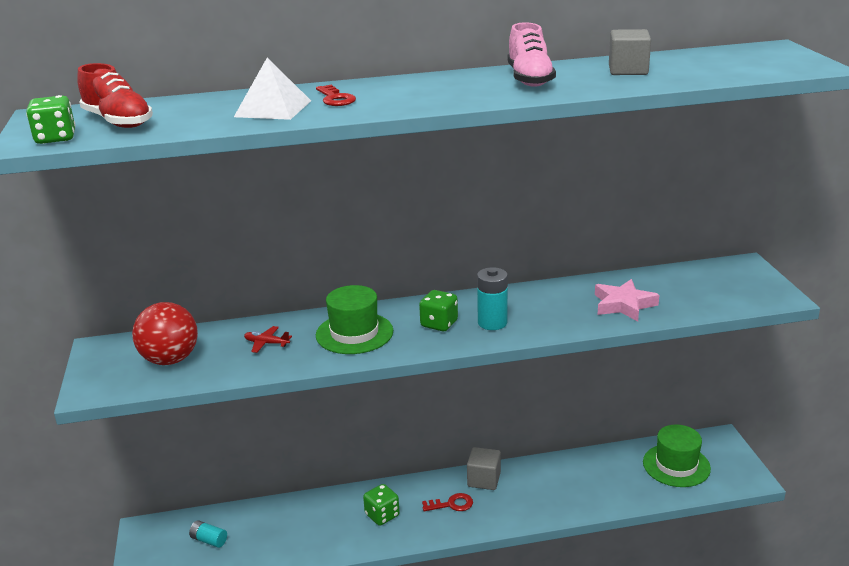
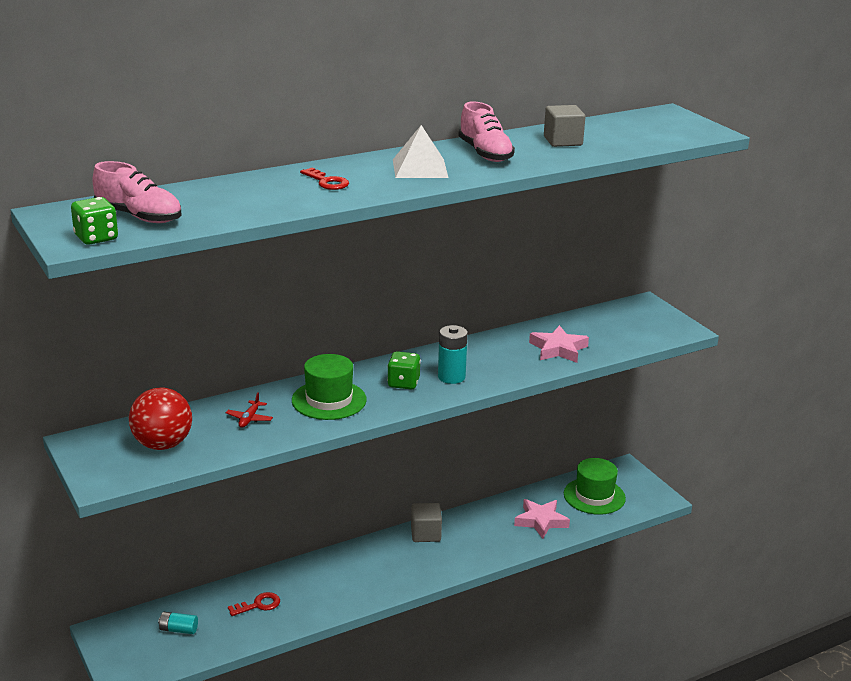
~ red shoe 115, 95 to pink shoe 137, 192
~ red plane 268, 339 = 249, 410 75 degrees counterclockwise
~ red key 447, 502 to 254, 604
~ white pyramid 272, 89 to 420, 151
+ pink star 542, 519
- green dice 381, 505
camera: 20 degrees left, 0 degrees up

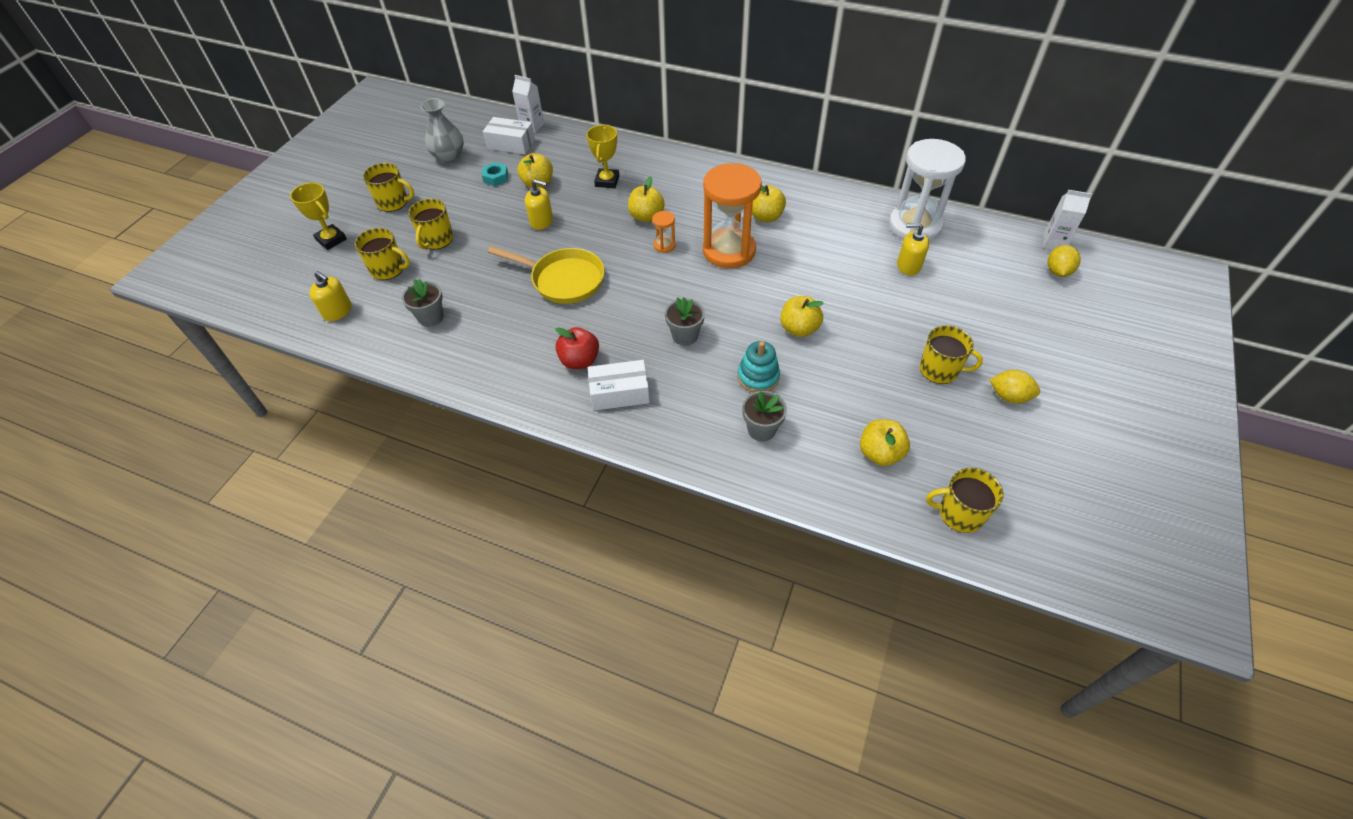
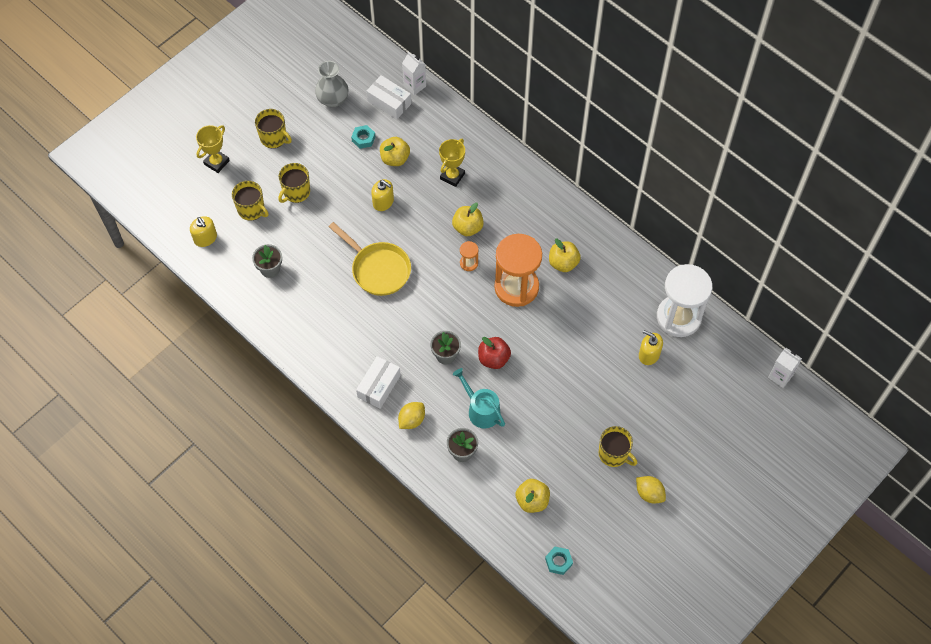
~ yellow trophy 318, 216 = 213, 149 60 degrees clockwise
~ white box 619, 385 = 378, 382 75 degrees counterclockwise
~ yellow lemon 1064, 261 to 411, 415
~ turquoise stacking toy 758, 367 to turquoise watering can 479, 398
~ red apple 577, 348 to 494, 353
~ yellow mug 964, 500 to turquoise nut 559, 561
- yellow apple 801, 316
camera: 20 degrees right, 10 degrees up

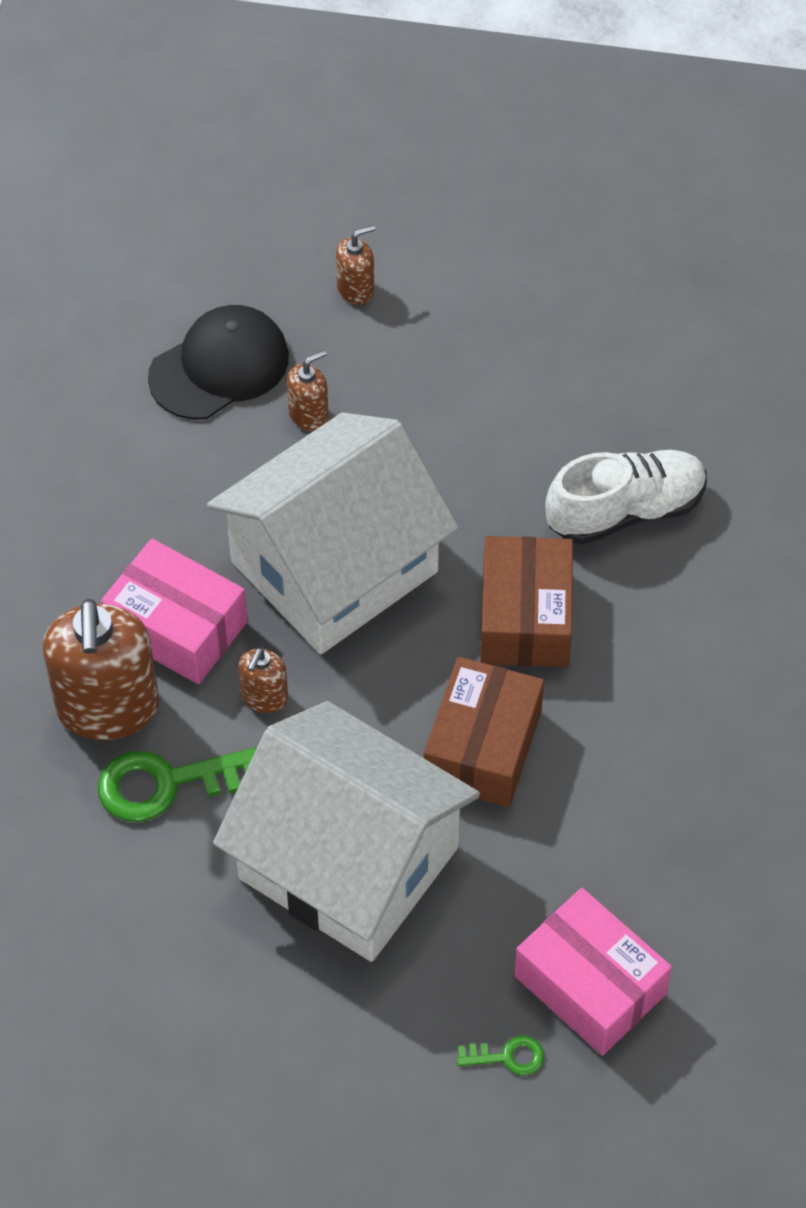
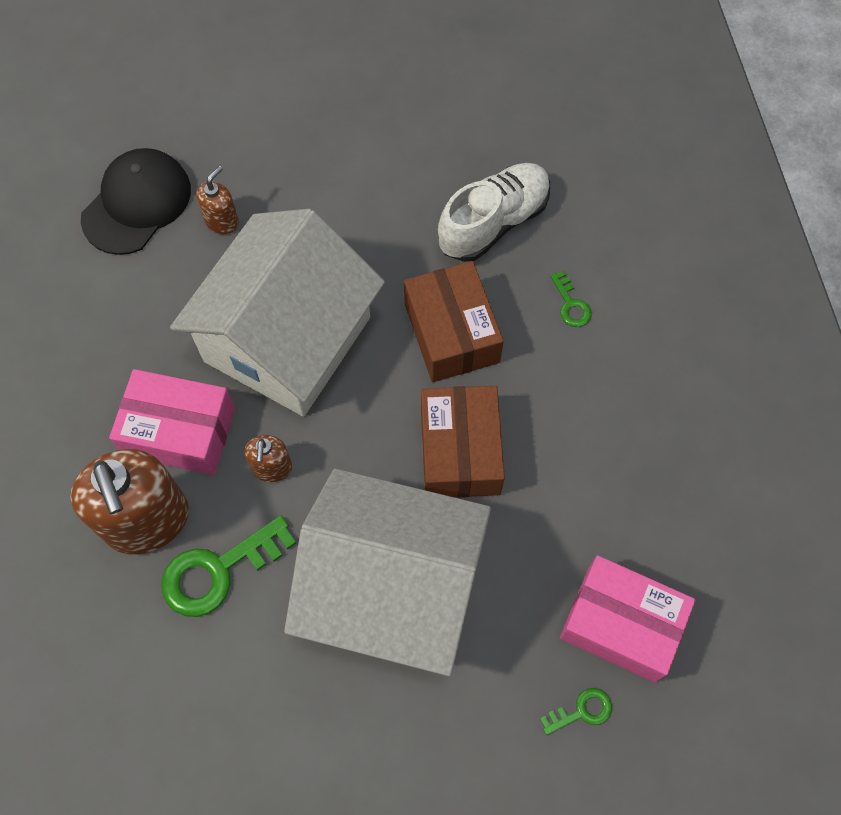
+ green key 571, 299
- brown soap dispenser 355, 265
camera: 20 degrees left, 10 degrees up

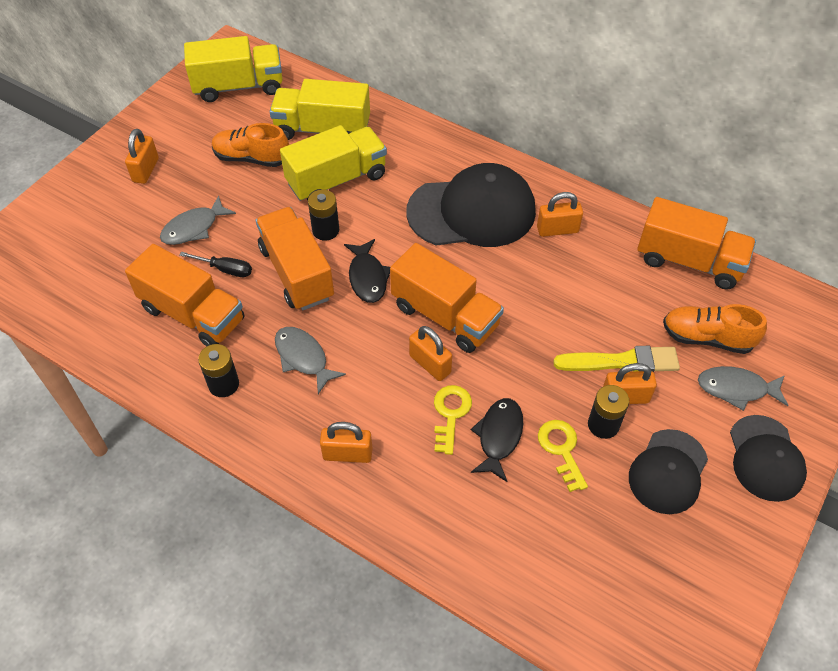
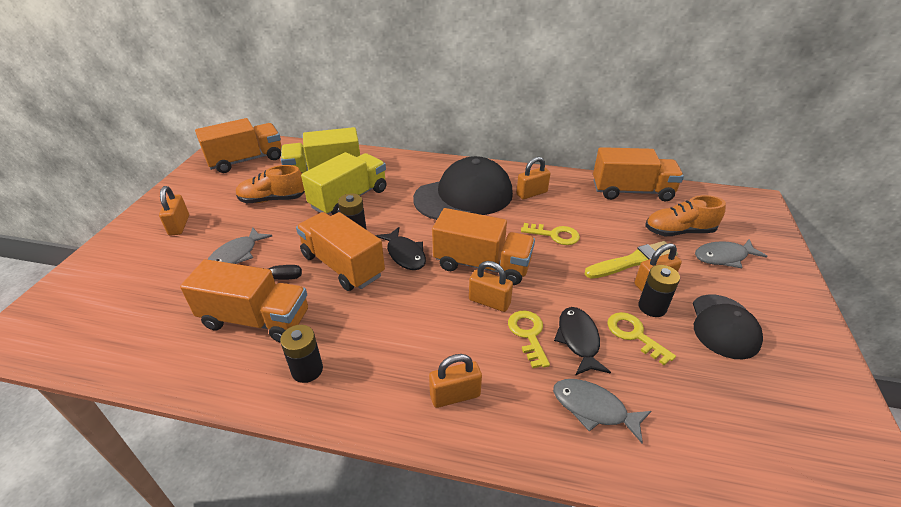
~ yellow truck 233, 69 to orange truck 238, 145
+ yellow key 550, 234
~ grey fish 310, 360 to 602, 411
- black cap 768, 458
camera: 20 degrees left, 15 degrees down

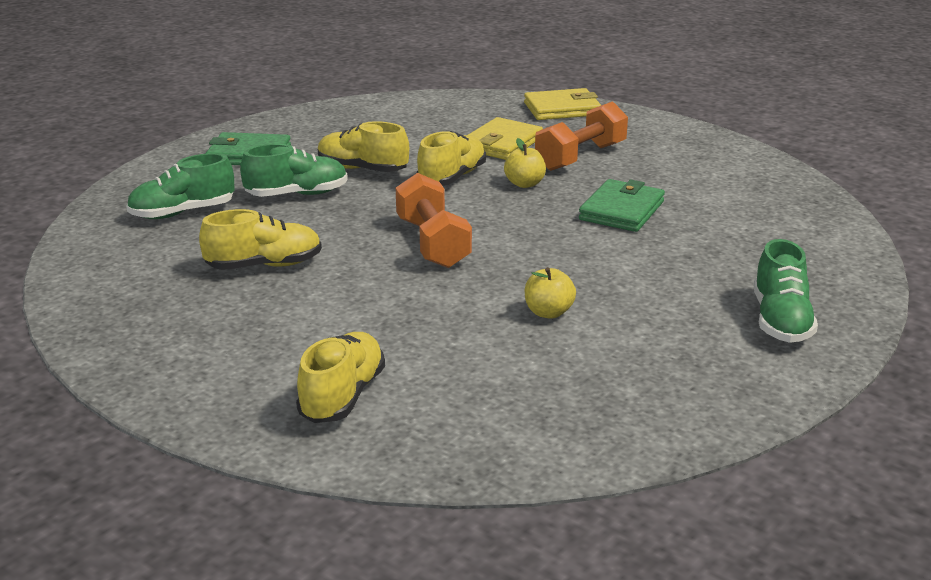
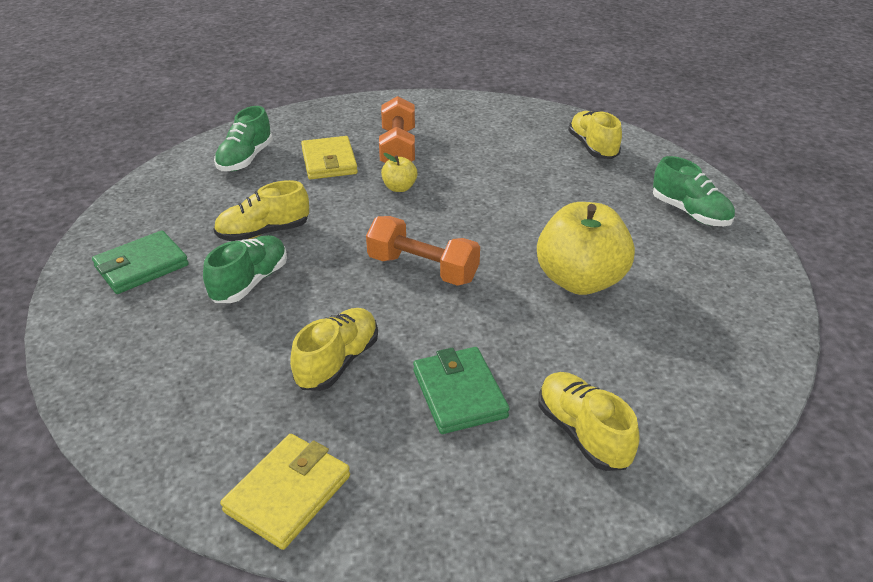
~ green shoe 180, 186 to 243, 138
~ yellow wallet 562, 104 to 285, 492
~ green wallet 622, 205 to 461, 390
~ yellow apple 550, 293 = 586, 248 x2.20
~ yellow shoe 451, 158 to 595, 135
camera: 45 degrees left, 10 degrees up

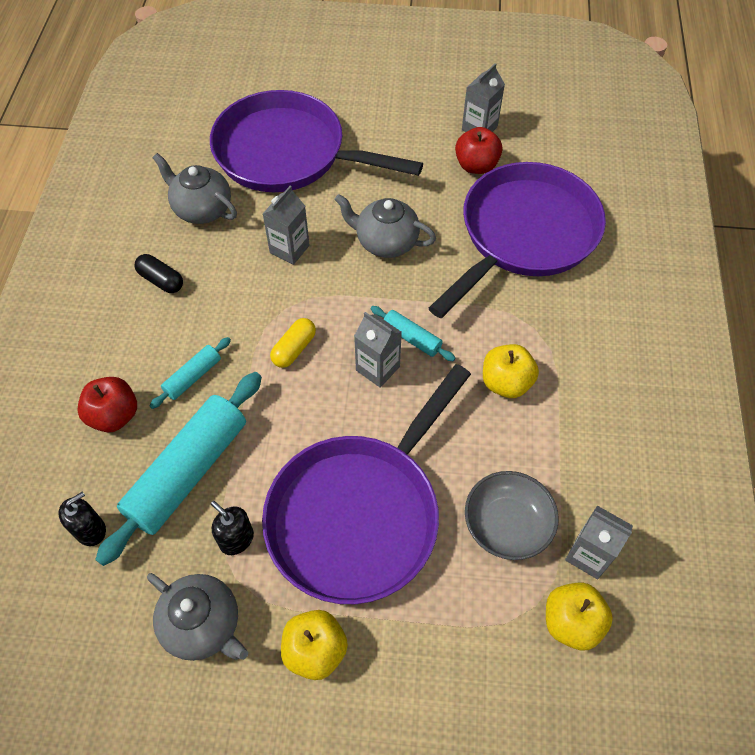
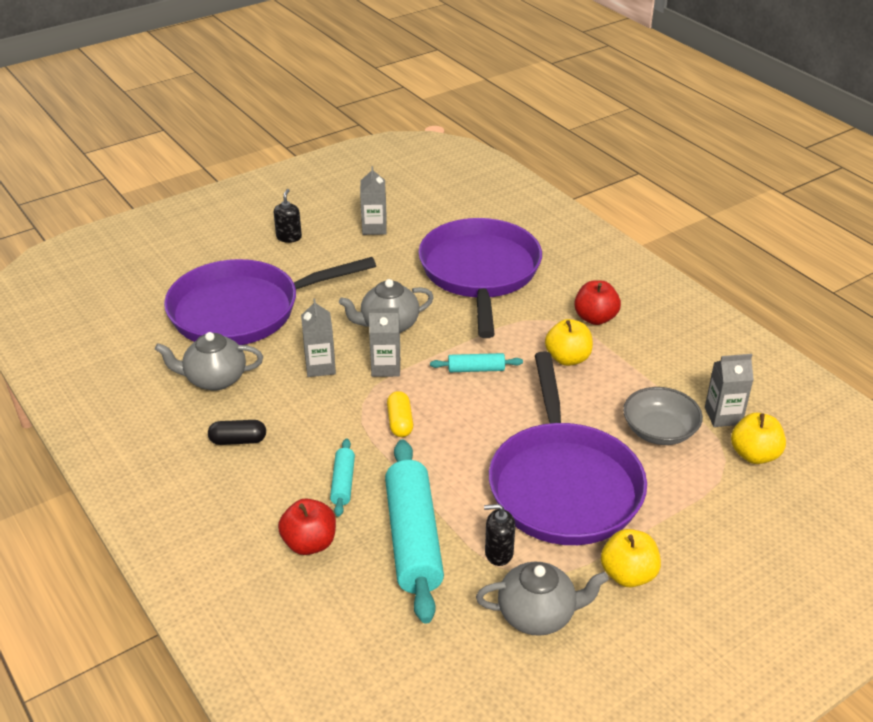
~ black soap dispenser 82, 519 to 288, 216
~ grey carton 378, 350 to 384, 342
~ red apple 478, 150 to 597, 302
camera: 40 degrees left, 20 degrees down

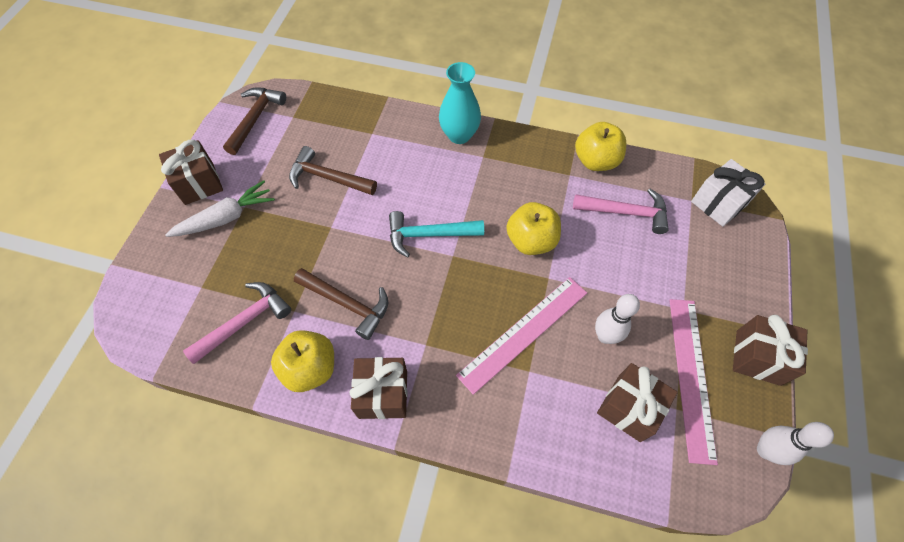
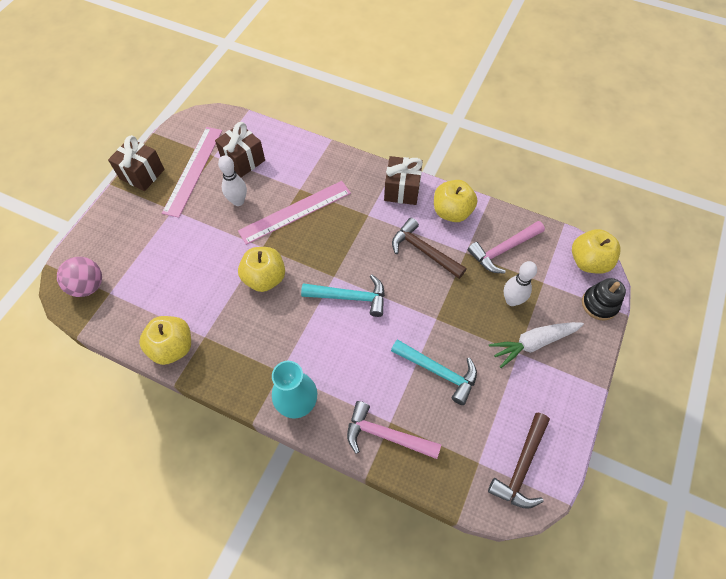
~ white gift 728, 193 to pink ball 79, 277
~ pink hammer 621, 211 to 394, 430
~ brown hammer 333, 170 to turquoise hammer 434, 372
~ white bowling pin 795, 443 to 520, 283
+ yellow apple 596, 251
+ black stacking toy 604, 299
- brown gift 191, 172
camera: 170 degrees left, 0 degrees up

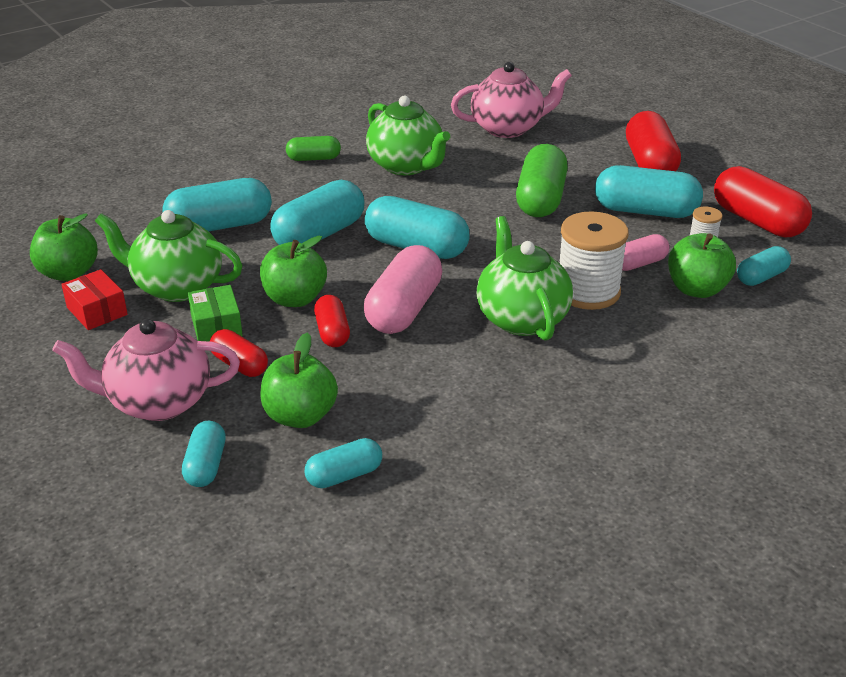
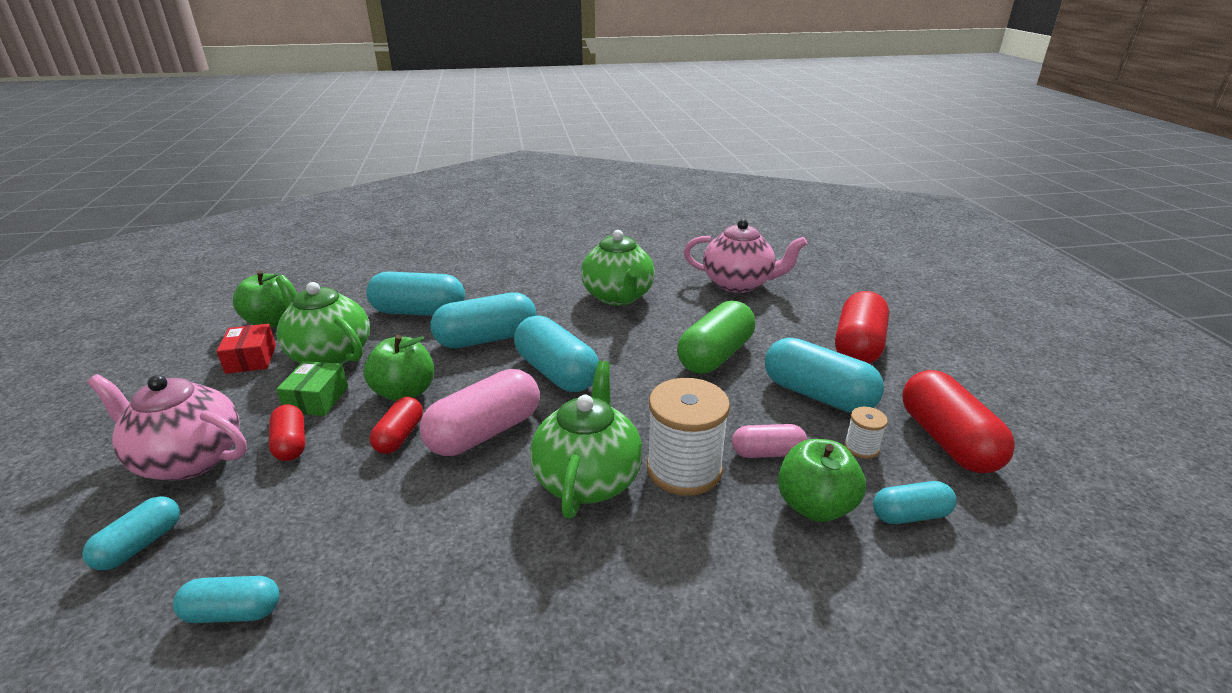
- green apple 299, 380
- green capsule 313, 148
camera: 25 degrees right, 5 degrees down

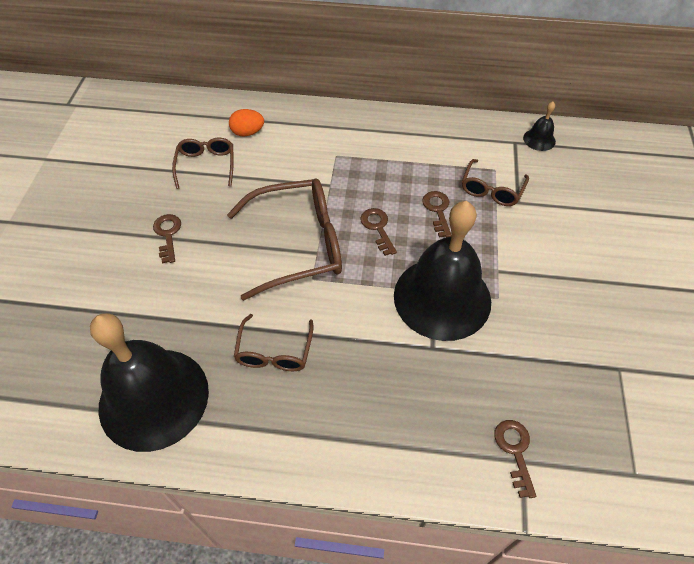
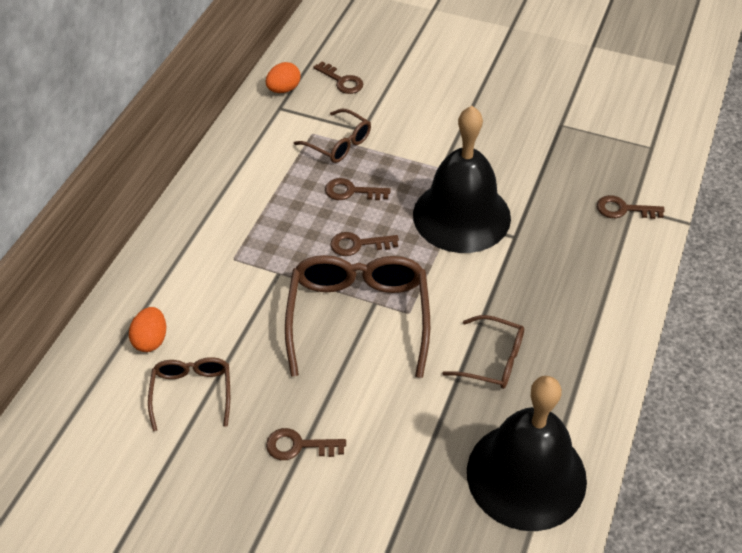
~ brown glasses 203, 163 = 189, 394 75 degrees clockwise
~ black bell 539, 126 to orange egg 283, 77
+ brown key 338, 78
camera: 75 degrees left, 5 degrees down

